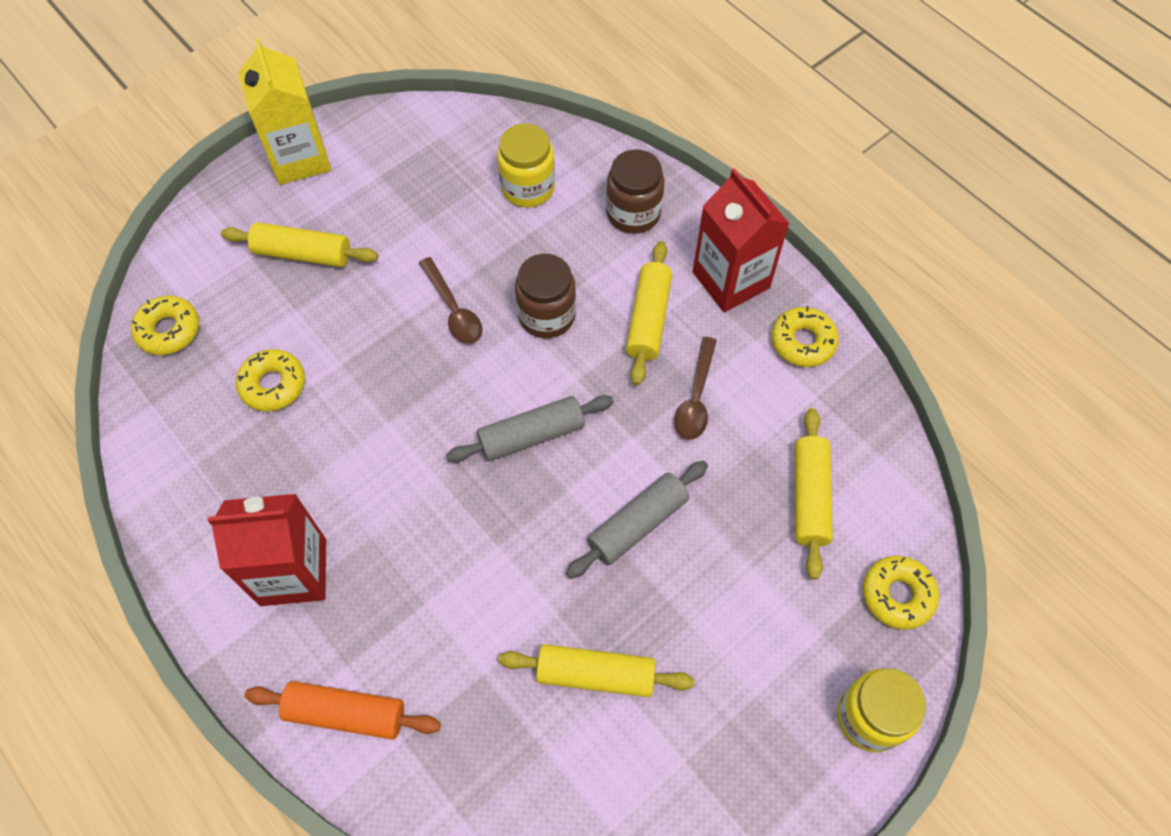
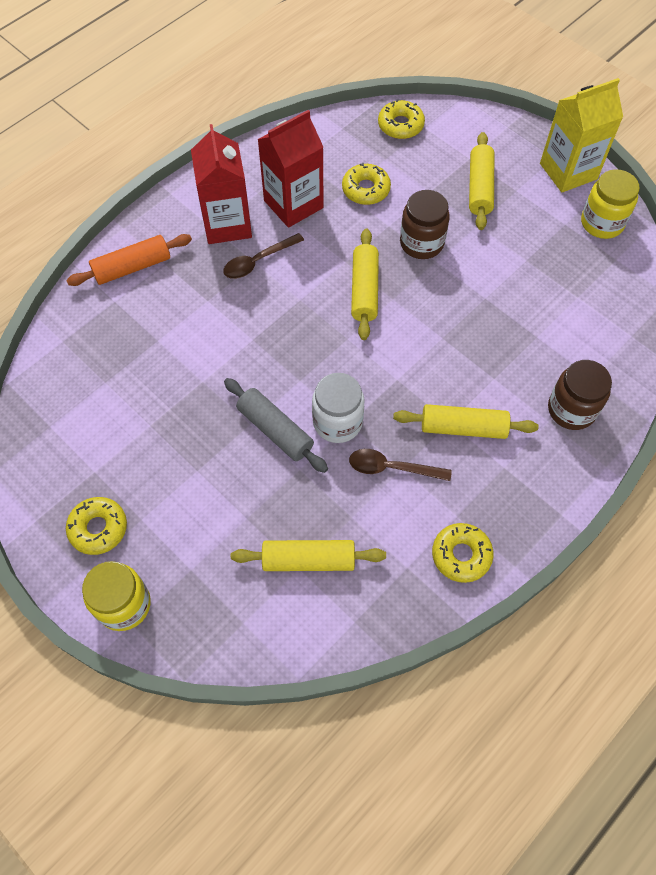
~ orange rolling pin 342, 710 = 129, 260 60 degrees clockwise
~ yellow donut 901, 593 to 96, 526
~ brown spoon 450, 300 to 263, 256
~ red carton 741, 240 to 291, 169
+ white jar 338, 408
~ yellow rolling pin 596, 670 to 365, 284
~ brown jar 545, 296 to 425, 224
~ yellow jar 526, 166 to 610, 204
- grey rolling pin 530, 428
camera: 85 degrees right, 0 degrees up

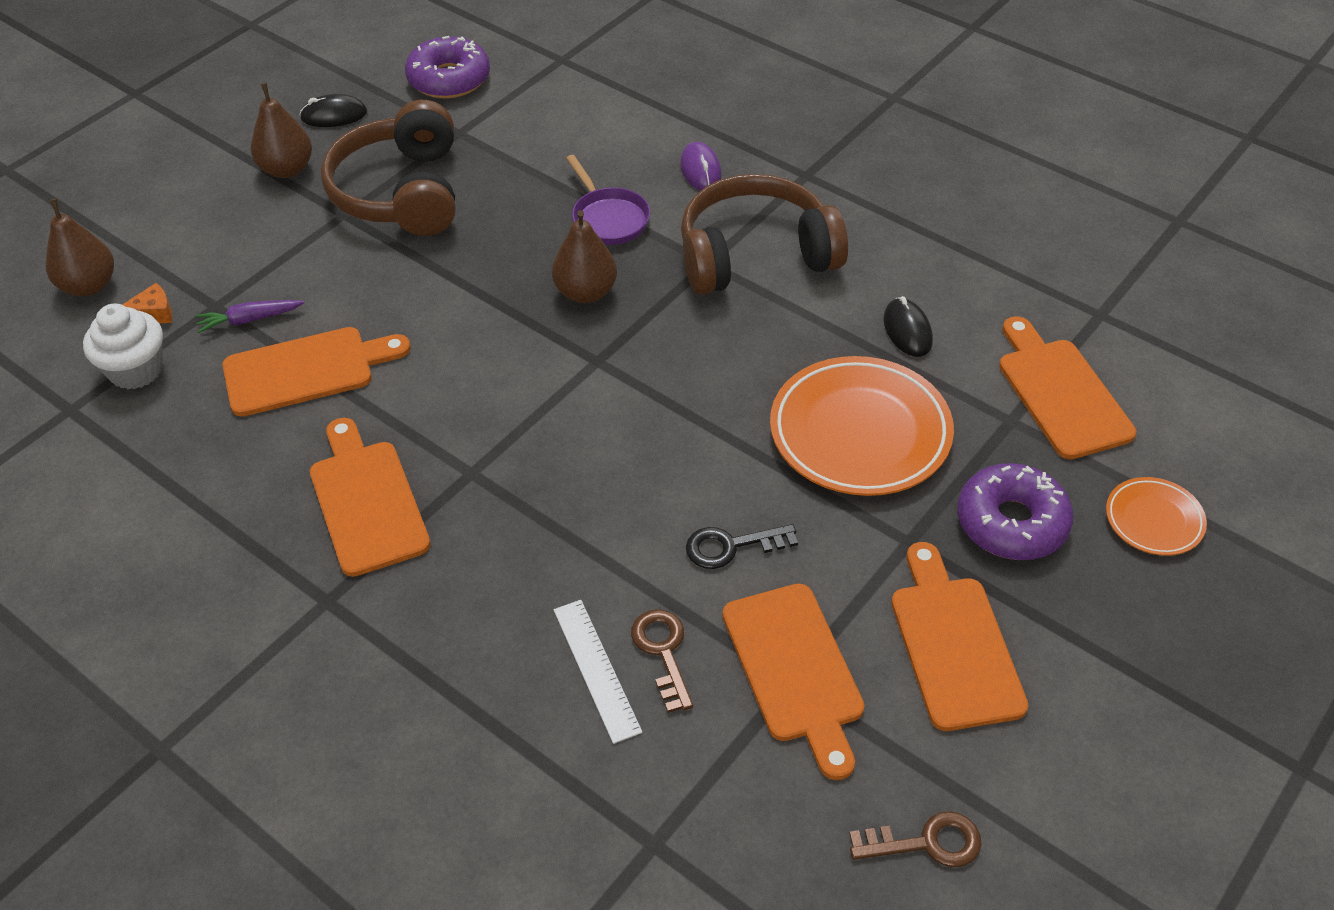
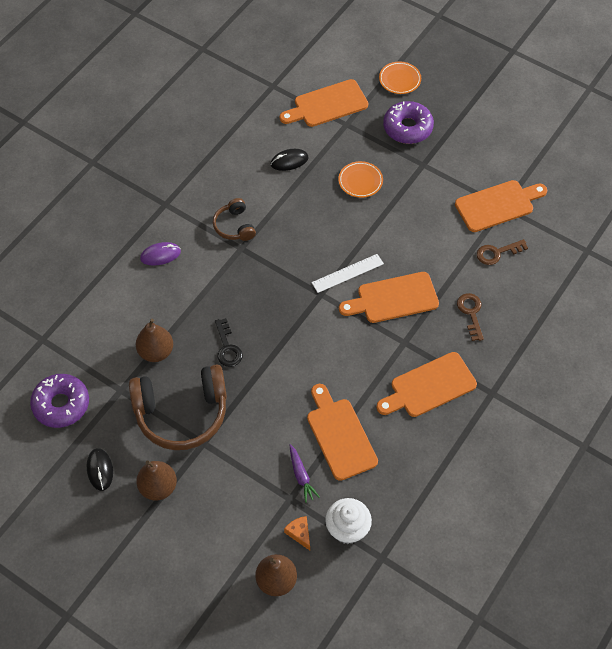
~ brown pear 584, 256 to 154, 340
~ brown headphones 764, 234 = 234, 219 x0.50
~ black key 742, 546 to 229, 342
~ white ruler 598, 672 to 348, 273
~ orange plate 862, 426 = 360, 179 x0.51
~ orange cutting board 959, 636 to 389, 297
~ brown key 915, 839 to 470, 317
- purple pan 608, 200
camera: 95 degrees left, 10 degrees up

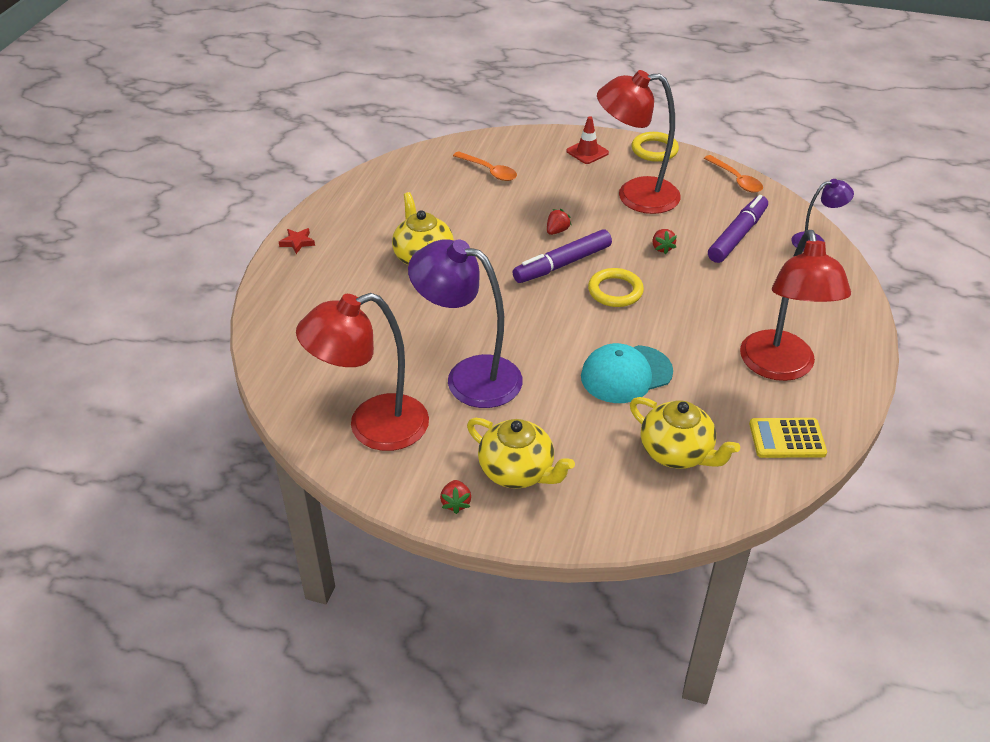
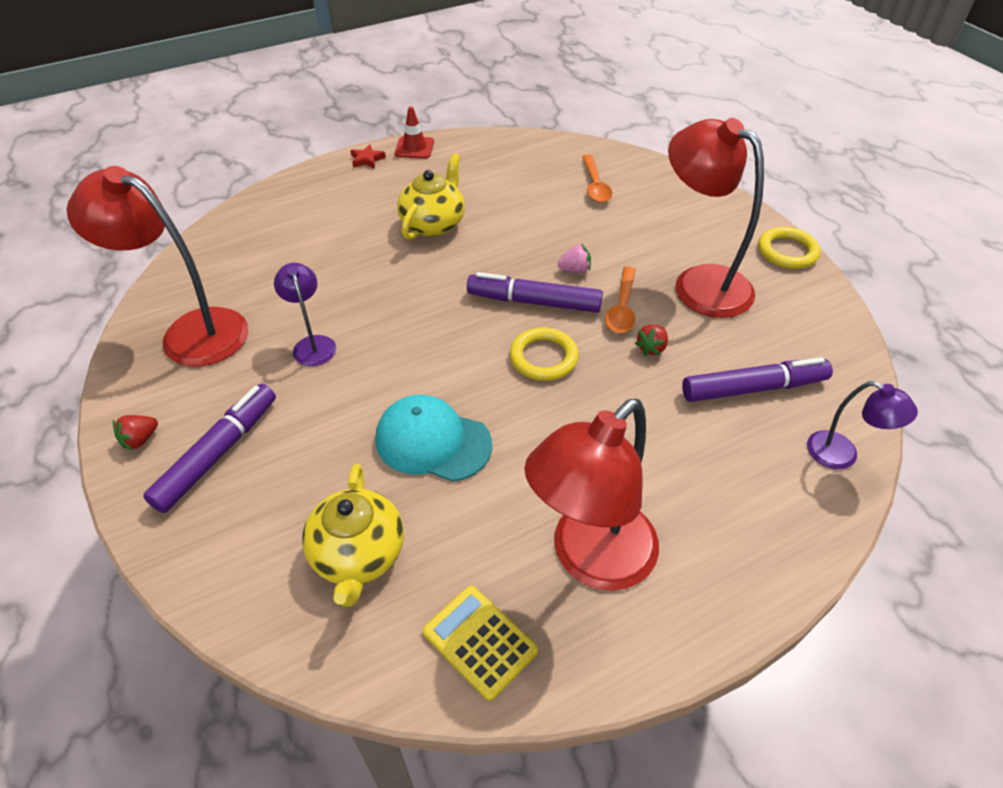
~ yellow teapot 521, 453 to purple marker 209, 448
~ purple lamp 465, 323 = 305, 314 x0.51
~ red traffic cone 587, 140 to 414, 133
~ red strawberry 559, 222 to pink strawberry 574, 258
~ orange spoon 733, 174 to 620, 300
camera: 45 degrees right, 5 degrees up

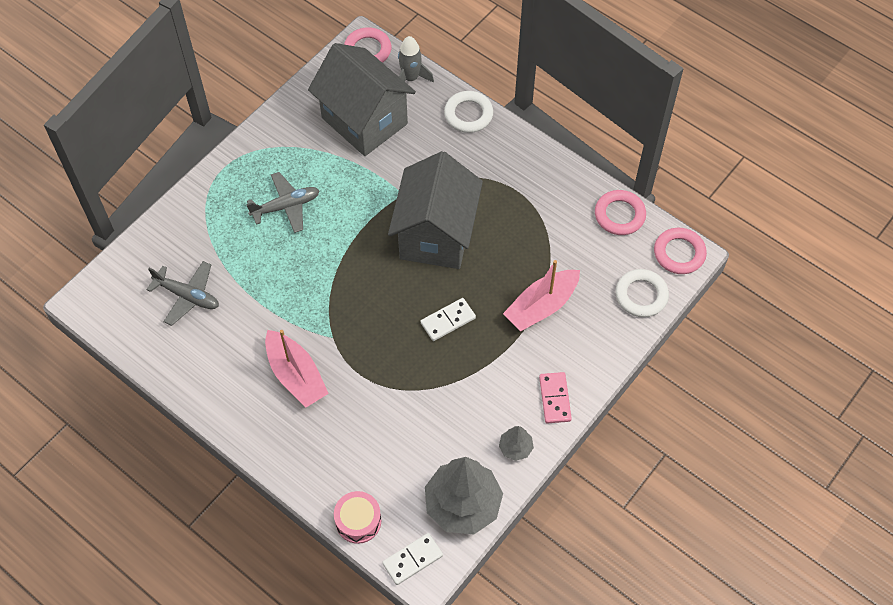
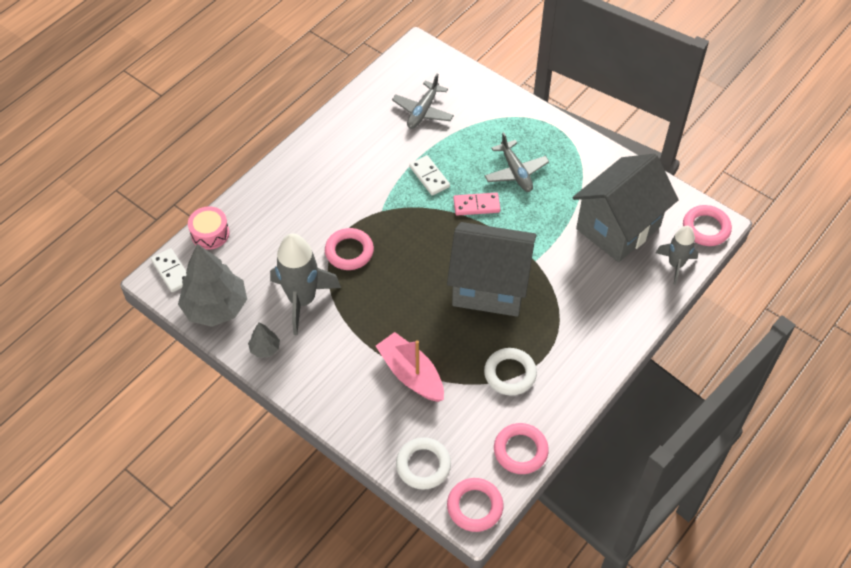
+ grey rocket 305, 284
+ pink ring 349, 249
~ white domino 448, 319 to 429, 175
~ pink domino 555, 397 to 476, 204
~ white ring 468, 112 to 510, 371
- pink boat 297, 368
camera: 90 degrees right, 5 degrees down

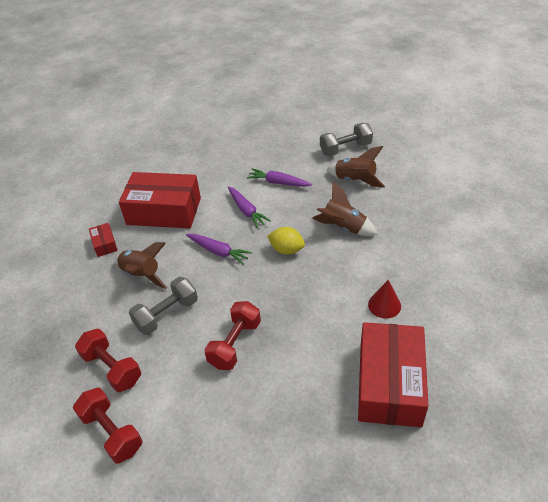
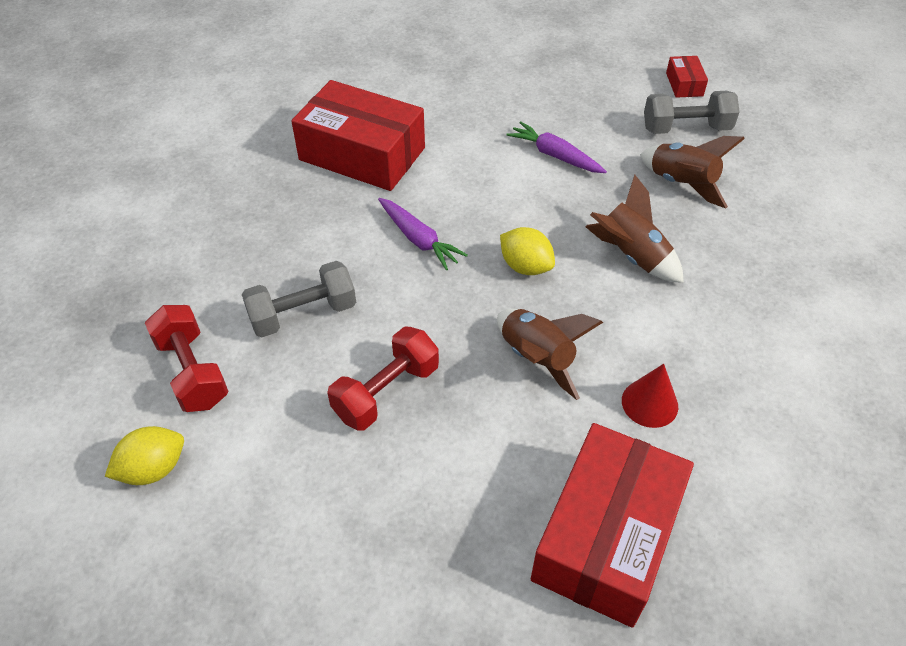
~ red dumbbell 107, 425 to yellow lemon 144, 455
~ brown rocket 141, 265 to 550, 354
~ red box 103, 240 to 687, 77
- purple carrot 249, 207
camera: 15 degrees right, 5 degrees up

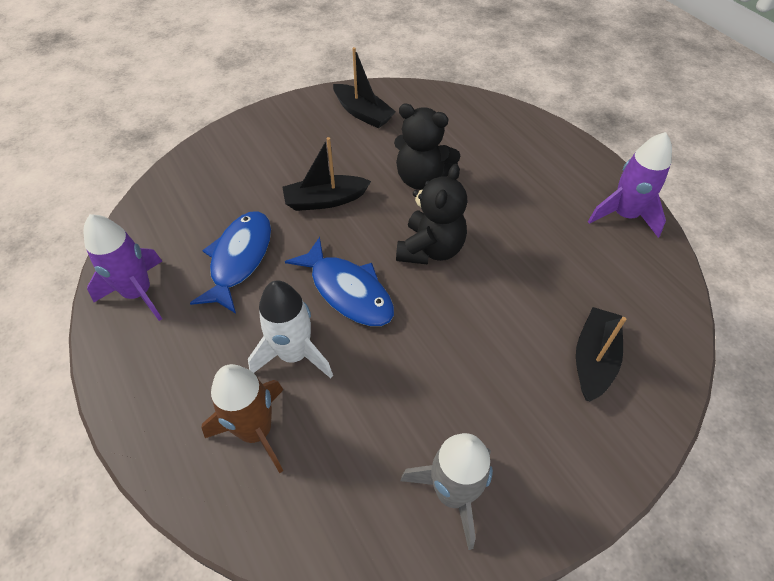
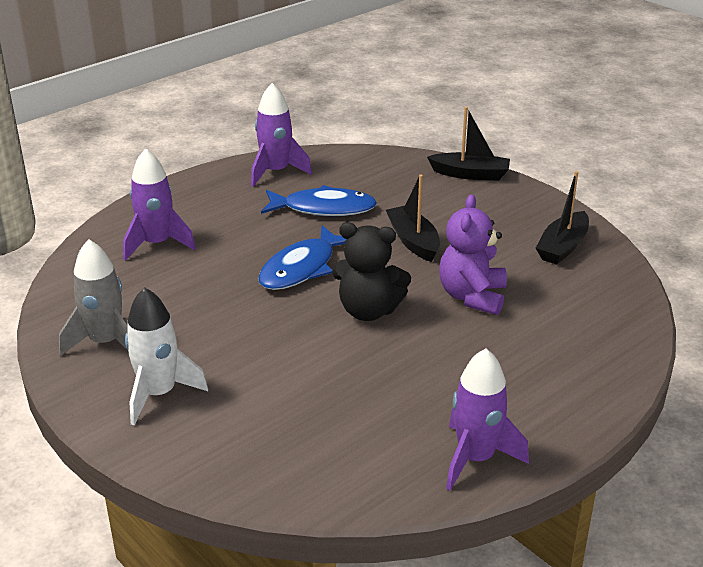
~ brown rocket 242, 418 to purple rocket 159, 204
~ white rocket 290, 329 to 166, 356
~ black boat 601, 354 to 468, 144
~ black teddy bear 427, 146 to purple teddy bear 473, 254
camera: 80 degrees right, 20 degrees down

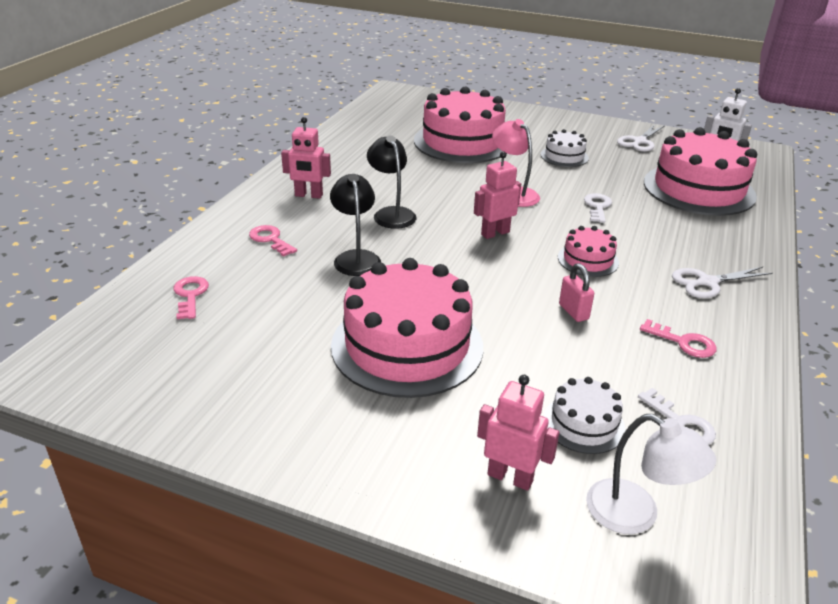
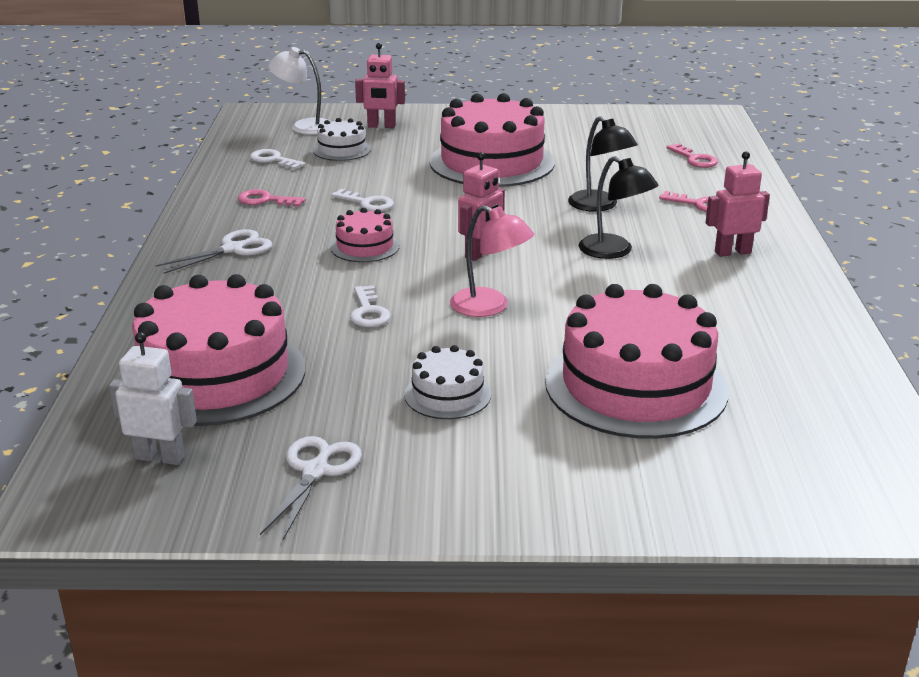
~ pink padlock 576, 292 to white key 362, 200
camera: 160 degrees right, 5 degrees down

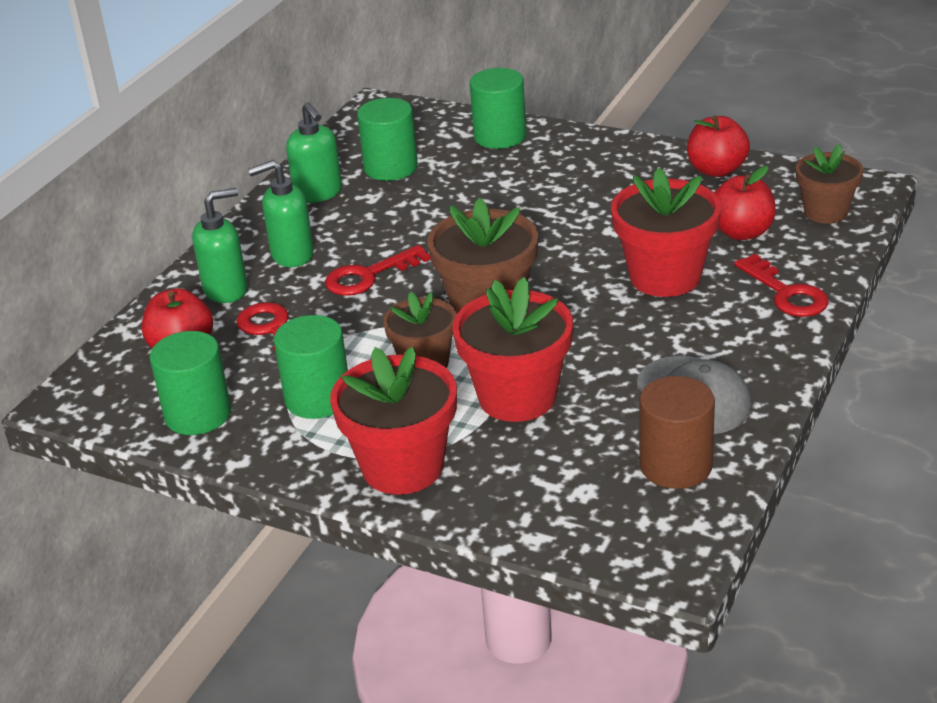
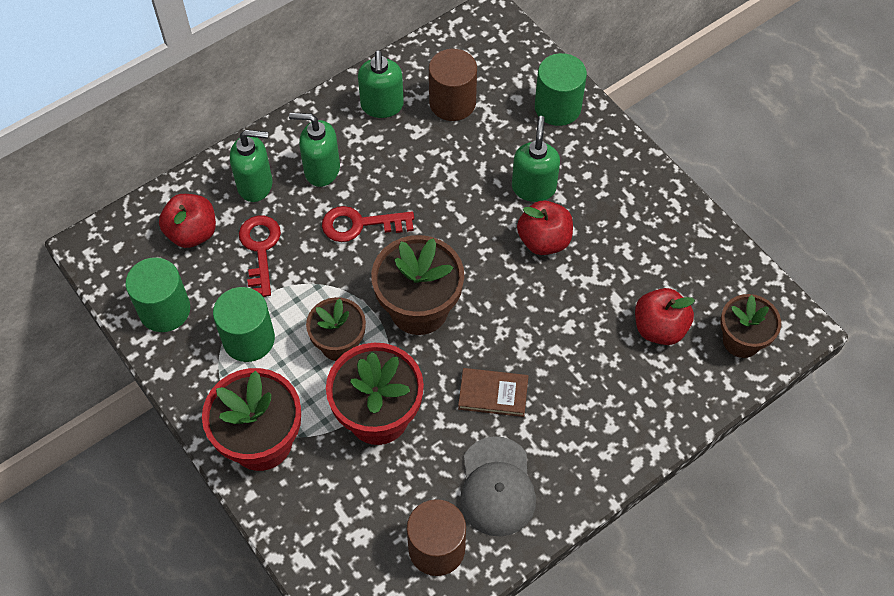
~ green cylinder 387, 139 to brown cylinder 453, 85
+ brown book 493, 392
+ green soap dispenser 536, 159
~ red apple 718, 146 to 545, 228
- red flower pot 666, 232
- red key 781, 285
camera: 25 degrees right, 25 degrees up

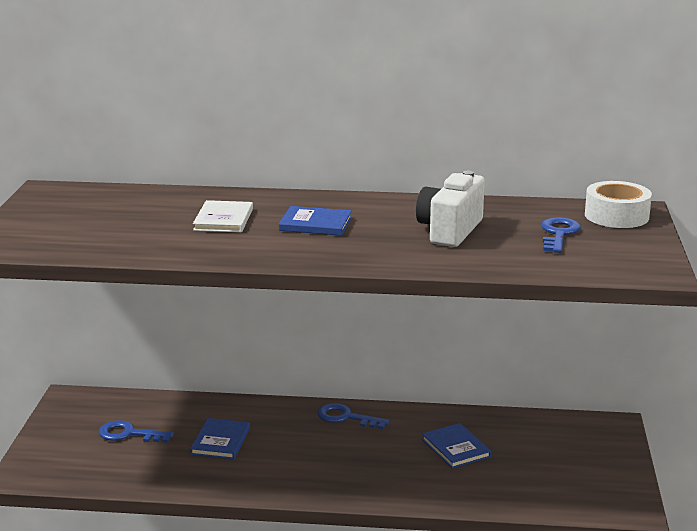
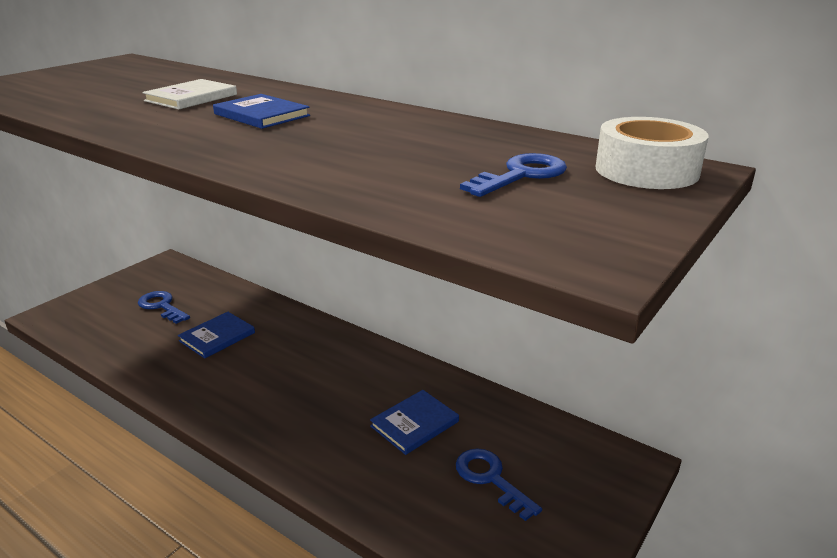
~ blue book 456, 446 = 414, 422 45 degrees clockwise
~ blue key 353, 416 to 499, 485
- white camera 450, 209
camera: 30 degrees right, 5 degrees up

